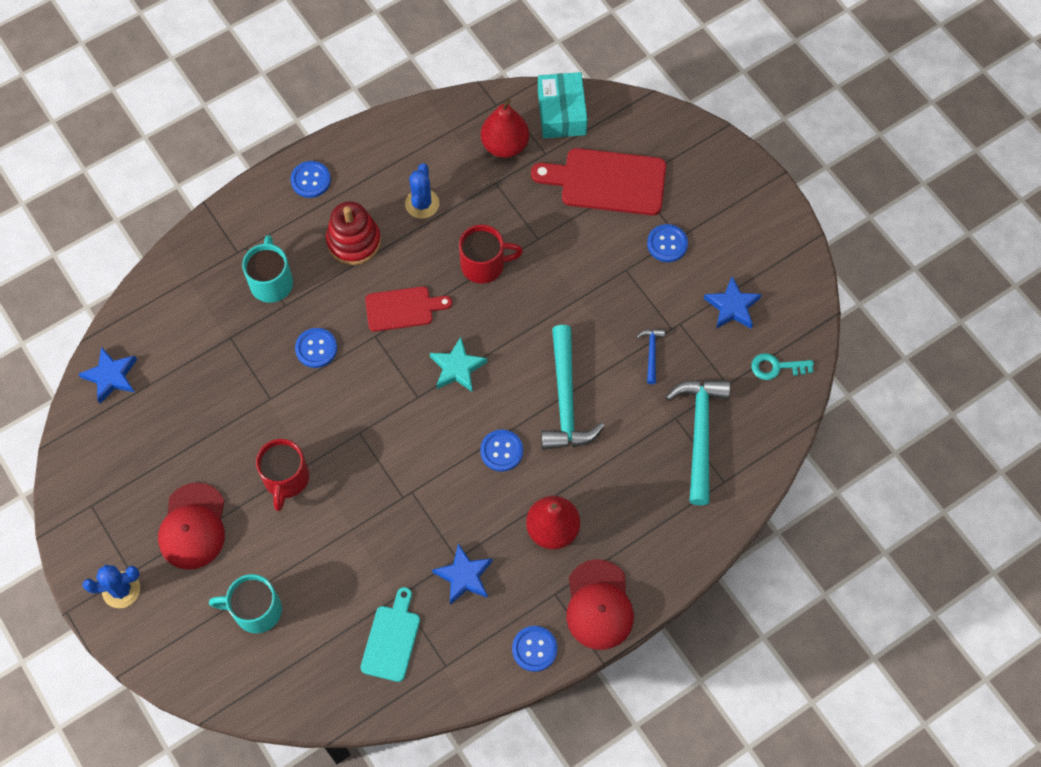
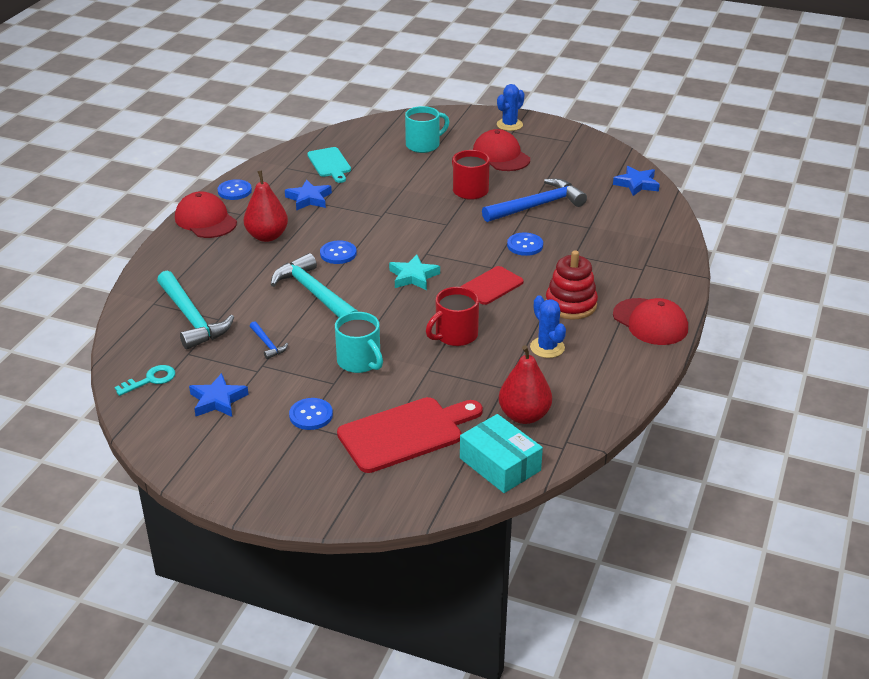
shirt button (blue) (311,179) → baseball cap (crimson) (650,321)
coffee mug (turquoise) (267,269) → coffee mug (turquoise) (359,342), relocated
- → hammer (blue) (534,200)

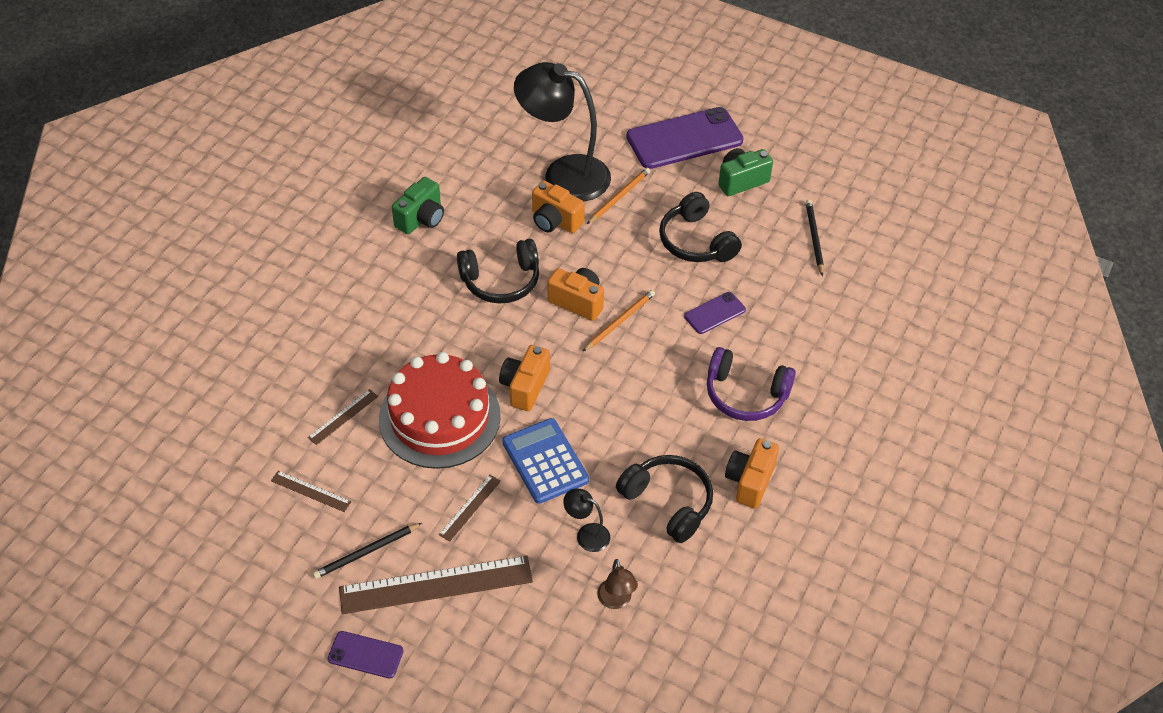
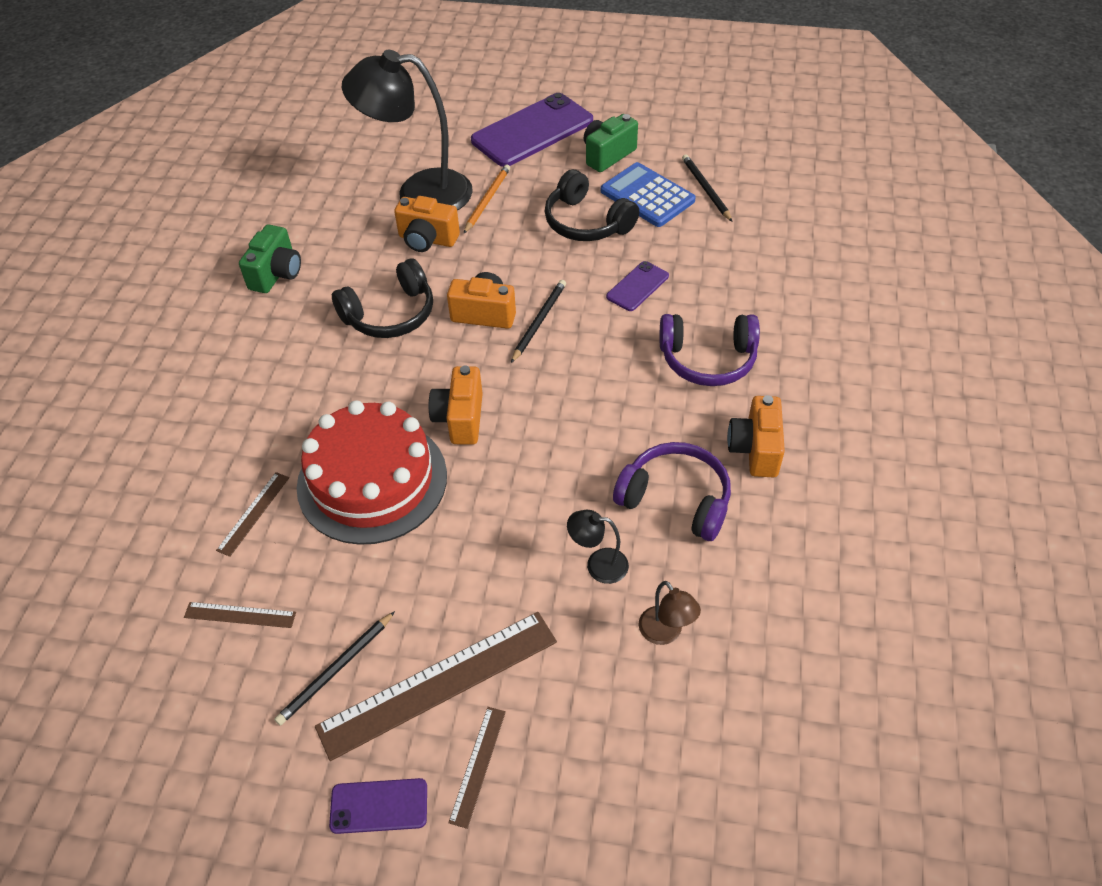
wooden pencil (orange) (618,321) → wooden pencil (jet-black) (538,321)
pocket calculator (blue) (545,461) → pocket calculator (blue) (648,194), relocated
headset (jet-black) (664,499) → headset (purple) (672,491)
measuring stick (brown) (470,508) → measuring stick (brown) (477,768), relocated

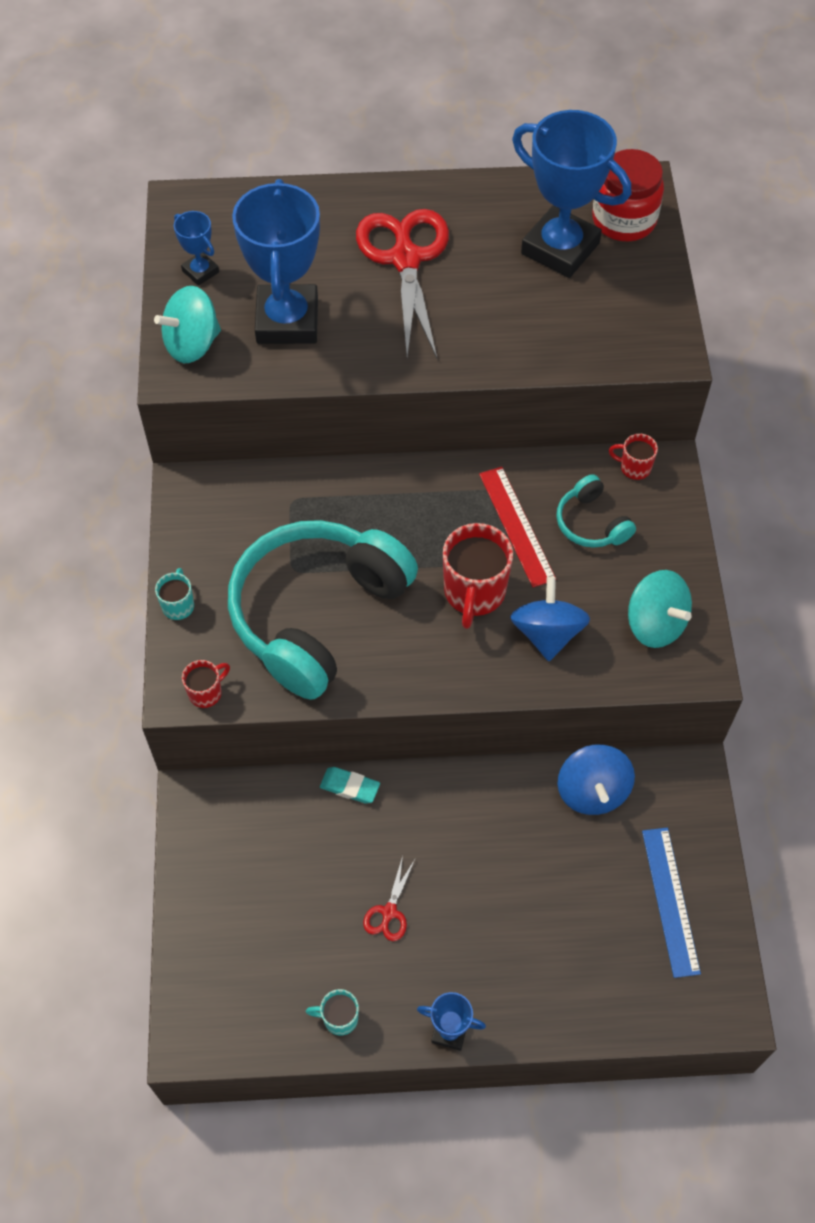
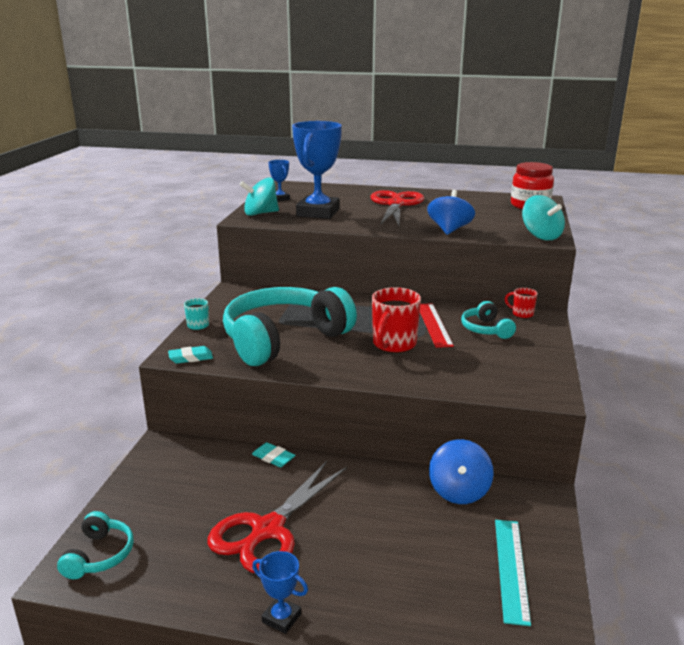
trophy (blue) (571,194) → -
whirligig (turquoise) (660,609) → whirligig (turquoise) (543,217), relocated
whirligig (blue) (550,619) → whirligig (blue) (451,212), relocated
coffee mug (crimson) (206,684) → gum eraser (turquoise) (190,355)
measuring stick (blue) (671,903) → measuring stick (turquoise) (513,573)
scissors (crimson) (389,898) → scissors (crimson) (277,517), x2.38
coffee mug (turquoise) (332,1012) → -
- → headset (turquoise) (95,545)

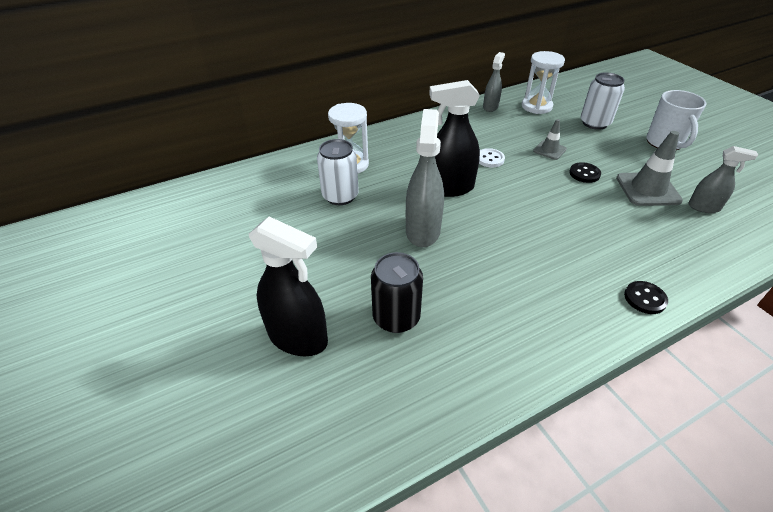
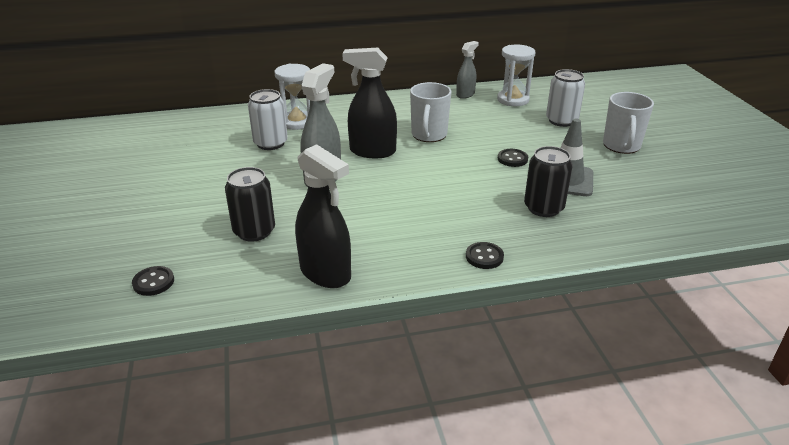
safety cone (ash-grey) (550,139) → -
sprayer (ash-grey) (723,179) → -
shirt button (white) (492,158) → coffee mug (white) (430,112)
sprayer (jet-black) (288,286) → sprayer (jet-black) (323,216), relocated
- → soda can (jet-black) (548,181)
- → shirt button (jet-black) (153,281)

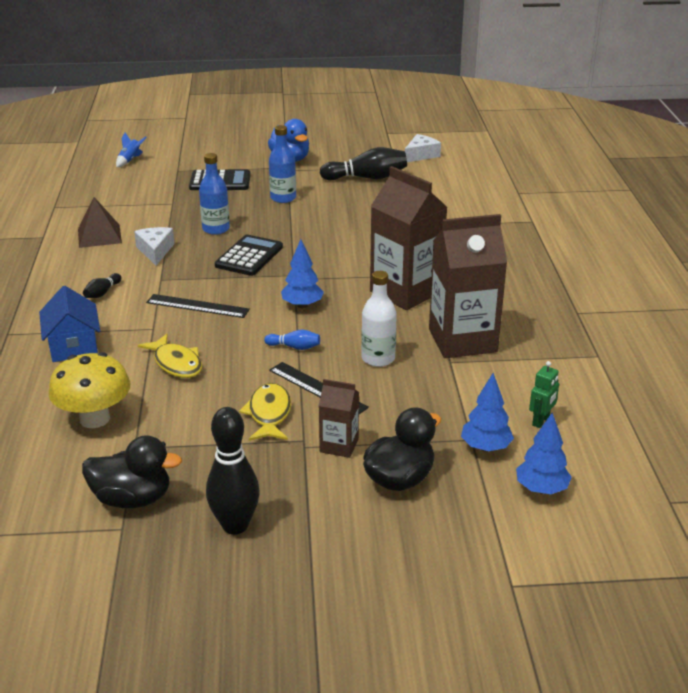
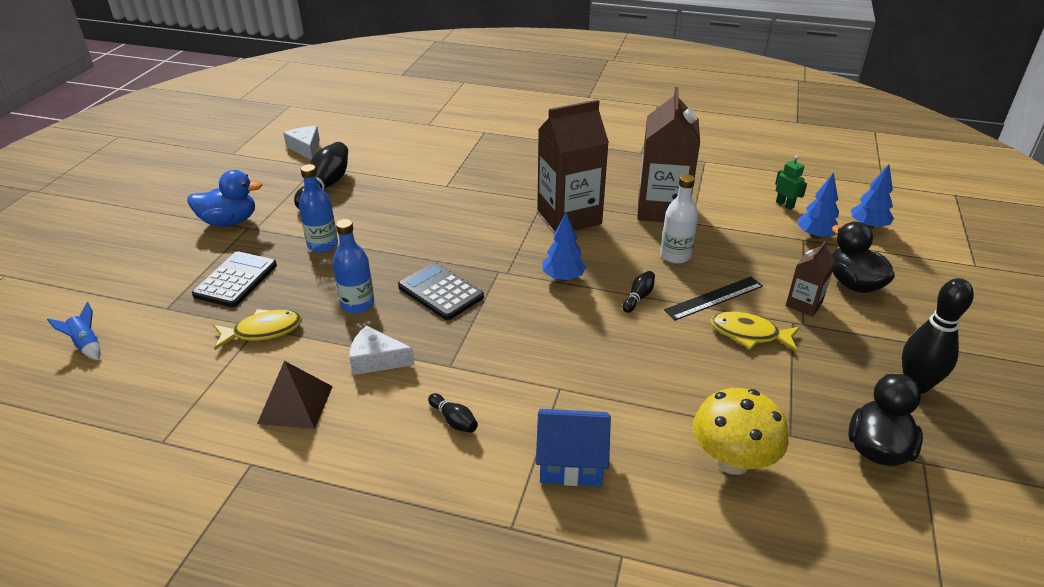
measuring stick (jet-black) (198,306) → -
skittle (blue) (292,339) → skittle (jet-black) (639,292)
fish (yellow) (170,356) → fish (yellow) (257,329), relocated

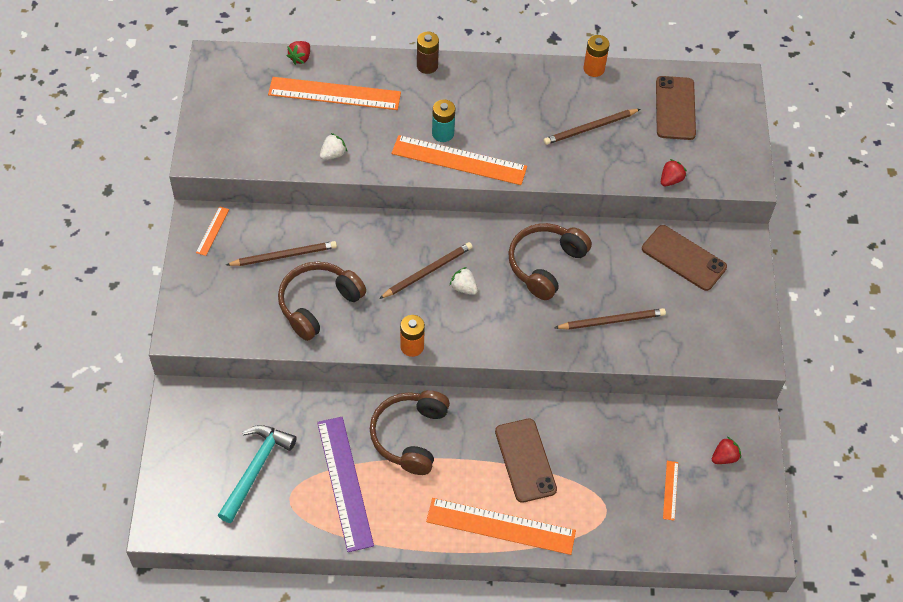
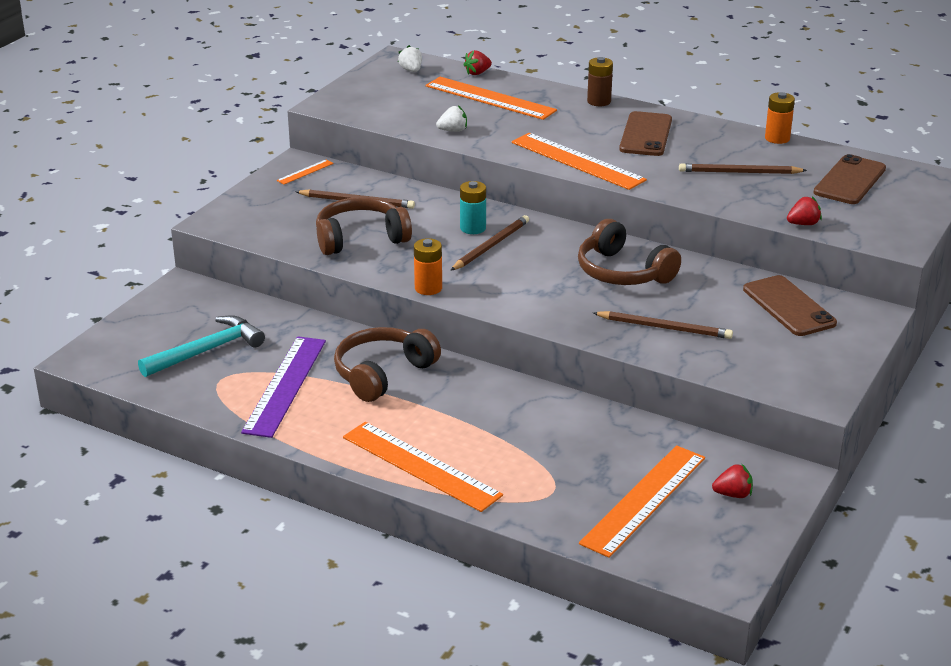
AA battery (turquoise) (443,120) → AA battery (turquoise) (473,207), relocated
headset (brown) (550,261) → headset (brown) (629,252), 105 degrees counterclockwise
wooden pencil (brown) (425,270) → wooden pencil (brown) (489,243), 45 degrees counterclockwise
toy strawberry (white) (464,281) → toy strawberry (white) (410,58), relocated
phone (brown) (526,461) → phone (brown) (645,133), relocated
measuring stick (orange) (670,491) → measuring stick (orange) (642,501), x2.26

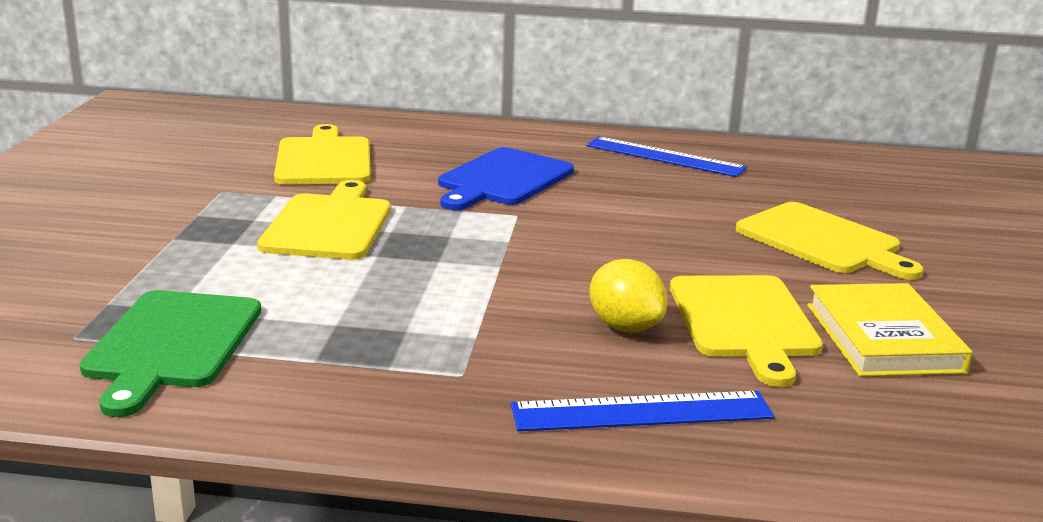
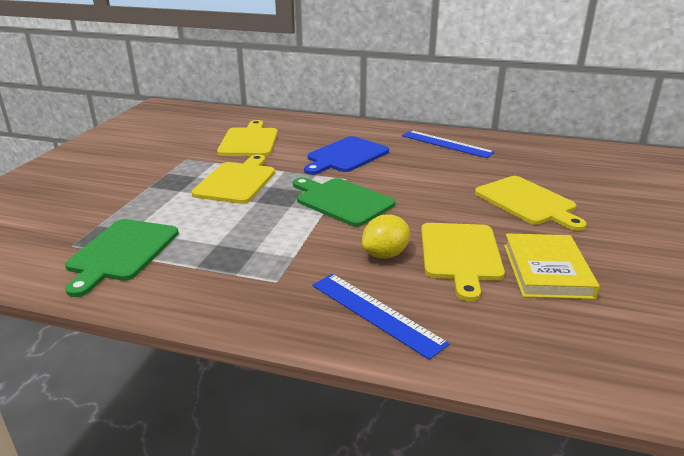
citrus fruit (yellow) (628,295) → citrus fruit (yellow) (386,236), 75 degrees clockwise
measuring stick (blue) (642,411) → measuring stick (blue) (380,317), 45 degrees clockwise
- → chopping board (leaf-green) (344,202)

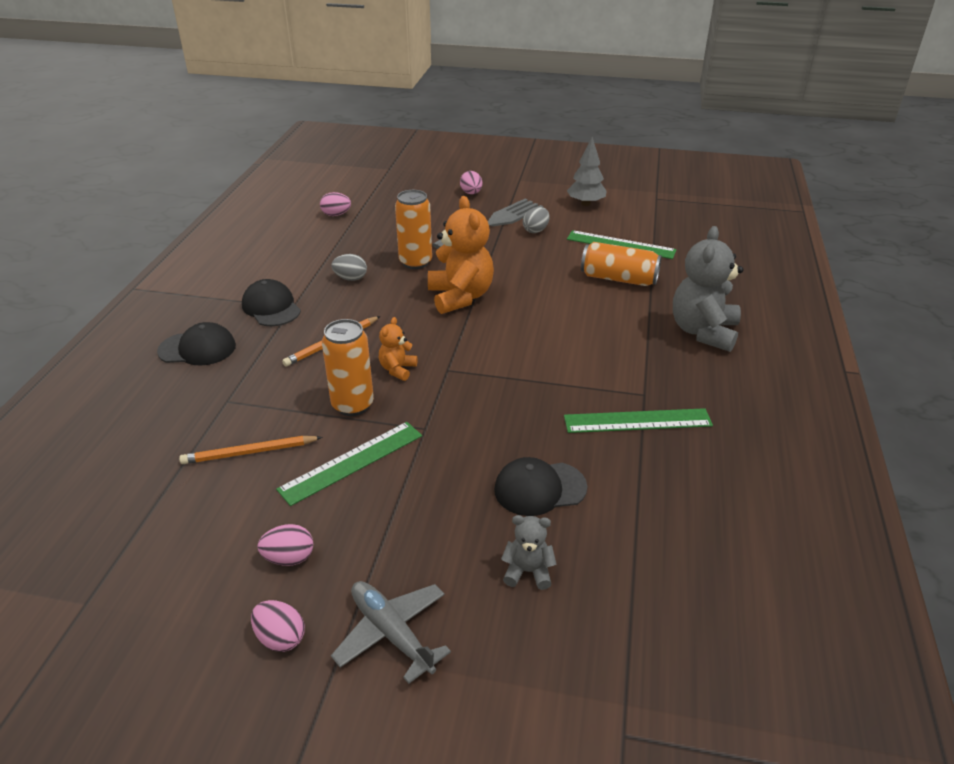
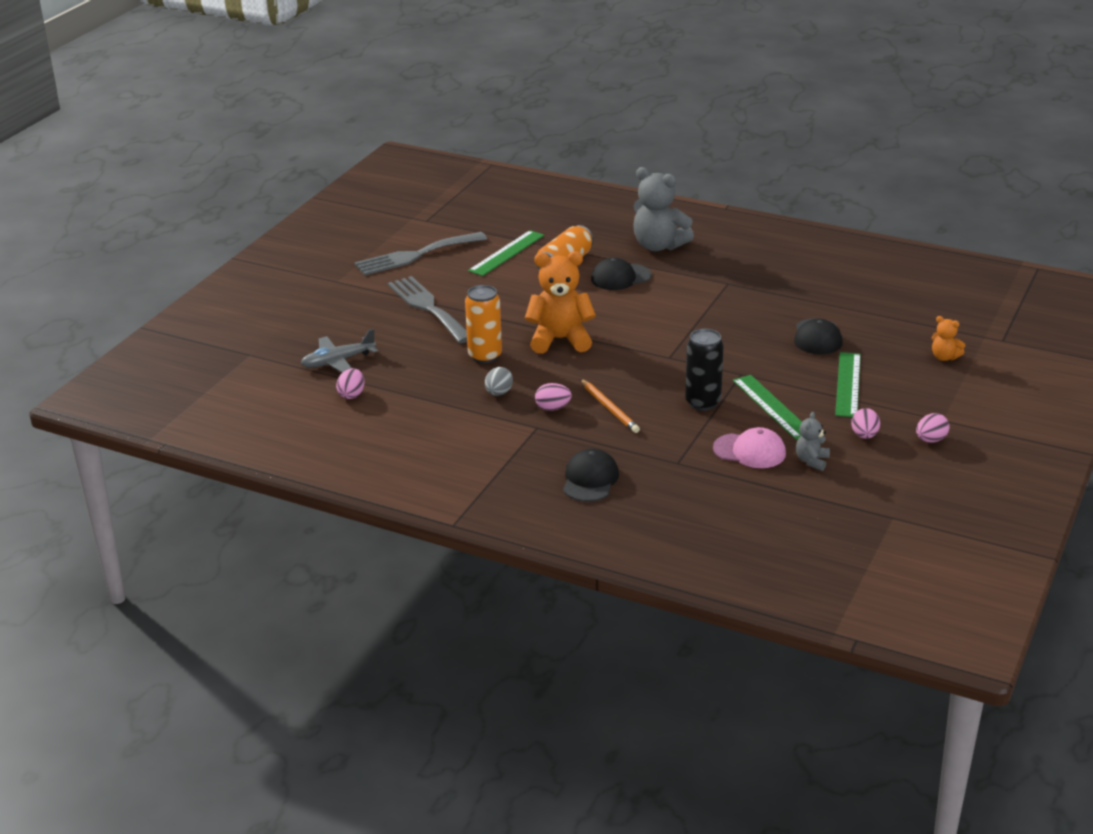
toy tree (ash-grey) (586,171) → table fork (ash-grey) (420,254)
egg shape (rosy) (471,182) → egg shape (rosy) (553,397), relocated
egg shape (ash-grey) (536,220) → -
baseball cap (jet-black) (271,302) → baseball cap (jet-black) (621,273), relocated
teddy (orange) (398,349) → teddy (orange) (948,338), relocated
soda can (orange) (348,367) → soda can (jet-black) (704,370)
measuring stick (leaf-green) (638,420) → measuring stick (leaf-green) (848,384), relocated
wooden pencil (orange) (250,450) → baseball cap (rosy) (749,447)
teddy (ash-grey) (529,552) → teddy (ash-grey) (813,441), relocated
toy plane (ash-grey) (391,632) → toy plane (ash-grey) (339,351), relocated

